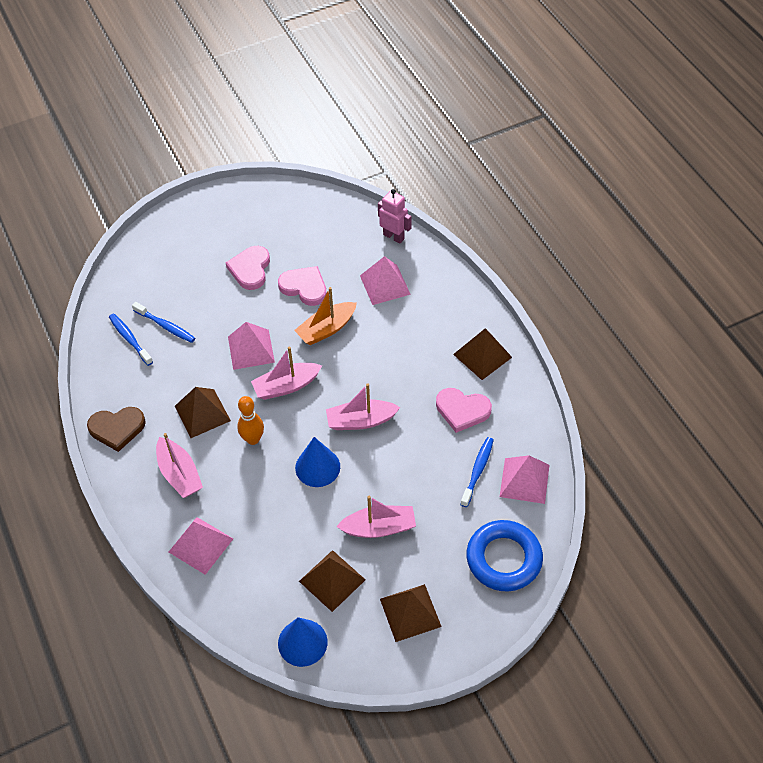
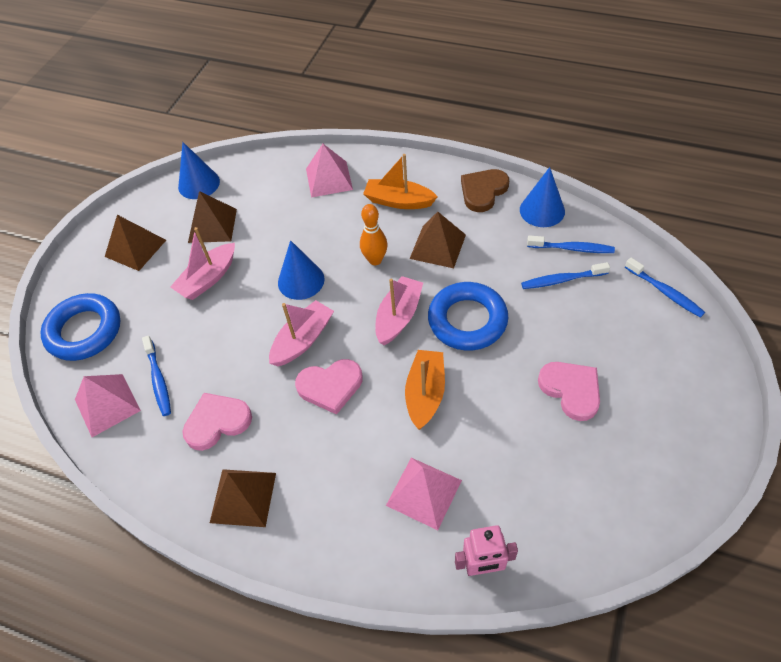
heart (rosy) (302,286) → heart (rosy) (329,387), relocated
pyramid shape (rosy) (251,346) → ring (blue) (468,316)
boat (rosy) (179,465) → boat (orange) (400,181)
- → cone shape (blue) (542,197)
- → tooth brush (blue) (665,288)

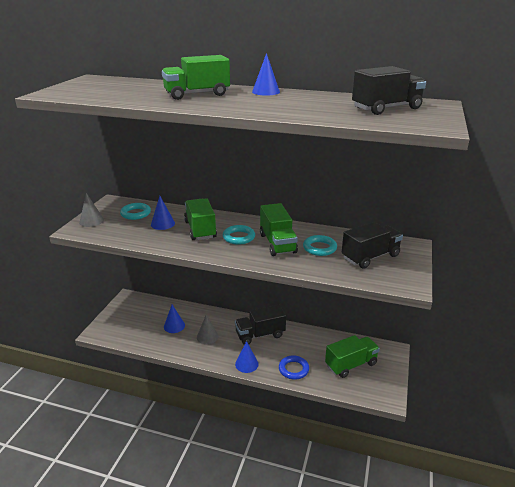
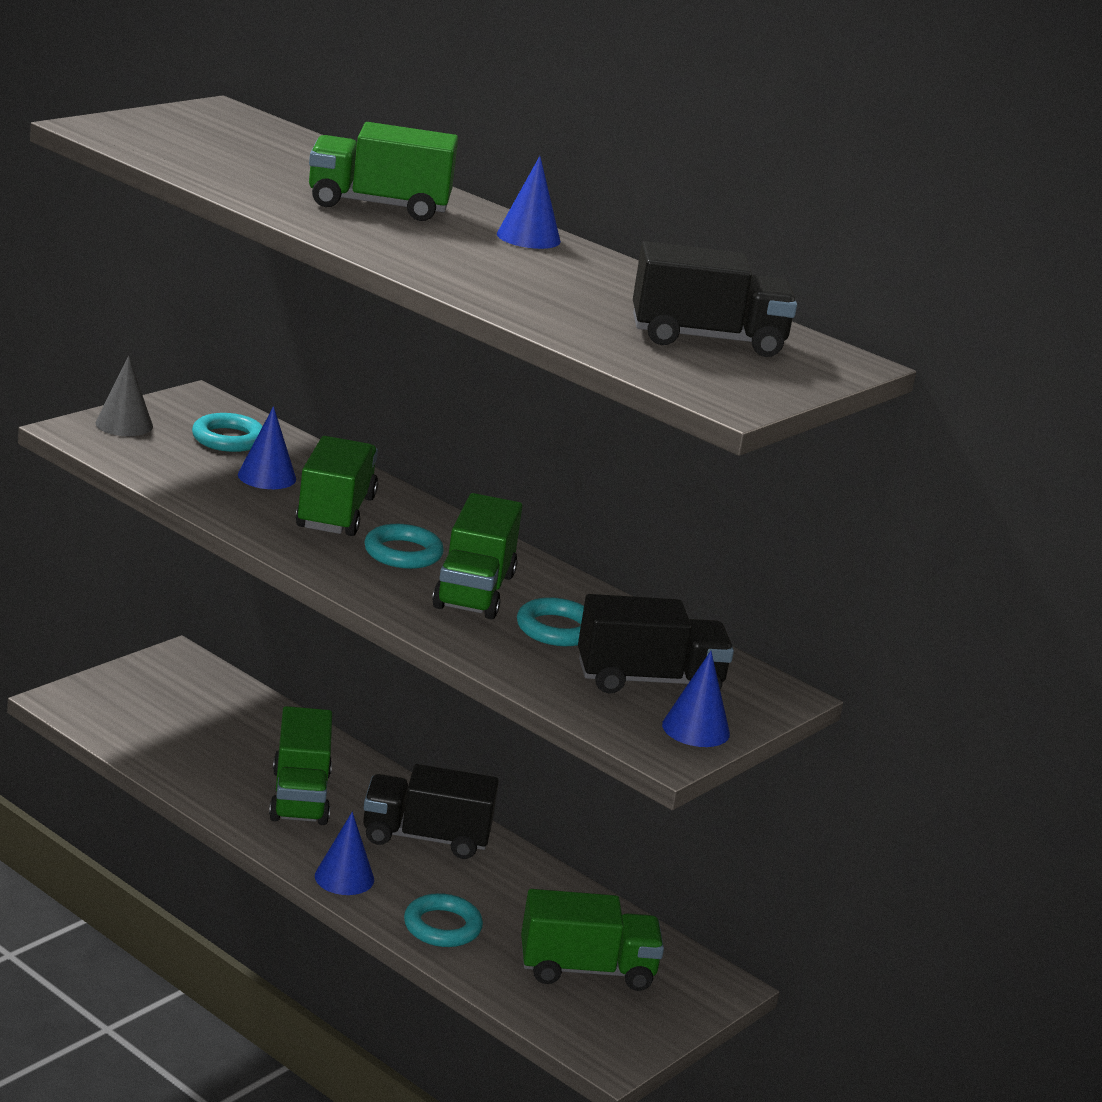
cone shape (blue) (174,319) → cone shape (blue) (696,699), relocated
cone shape (ash-grey) (208,329) → toy truck (leaf-green) (300,765)
ring (blue) (294,367) → ring (turquoise) (443,920)

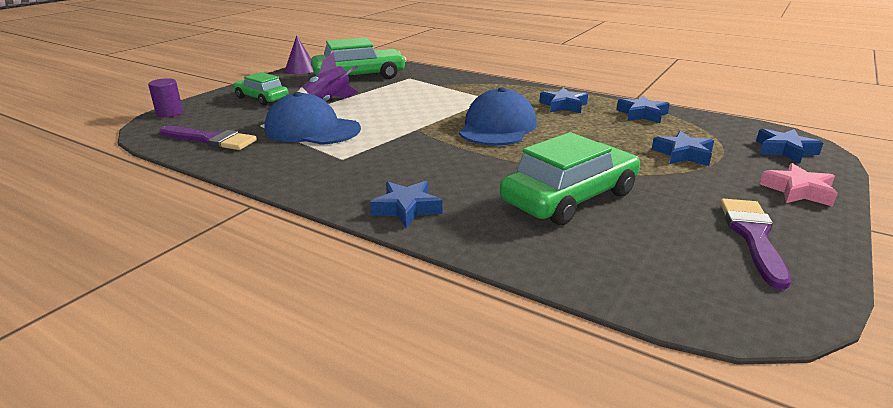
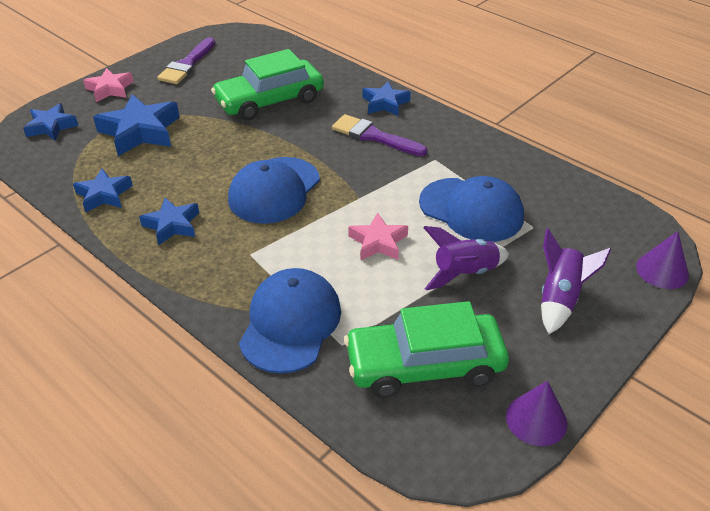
toy car (leaf-green) (261,88) → spaceship (purple) (576,281)
solid cylinder (purple) (165,97) → cone shape (purple) (662,260)
paint brush (purple) (208,138) → paint brush (purple) (379,135), relocated
five-pointed star (blue) (682,148) → five-pointed star (blue) (136,125), x1.63
- → five-pointed star (rosy) (378,236)
- → baseball cap (blue) (290,321)

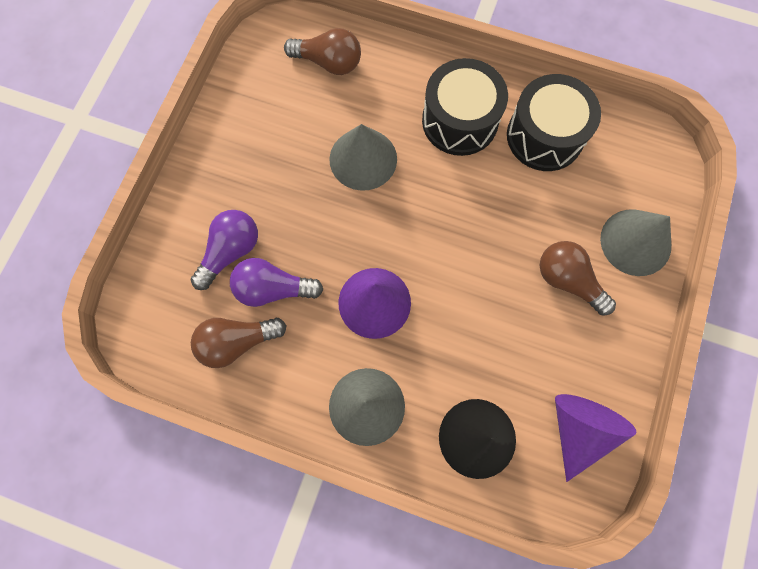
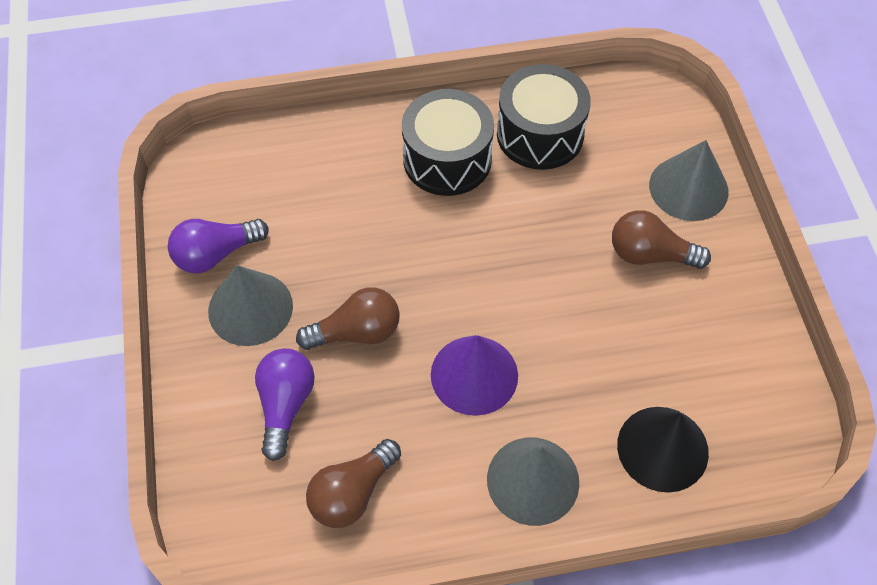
light bulb (brown) (322,51) → light bulb (brown) (348,318), relocated
cone shape (ash-grey) (363,157) → cone shape (ash-grey) (250,305), relocated
light bulb (purple) (276,282) → light bulb (purple) (218,246), relocated
cone shape (purple) (596,438) → -

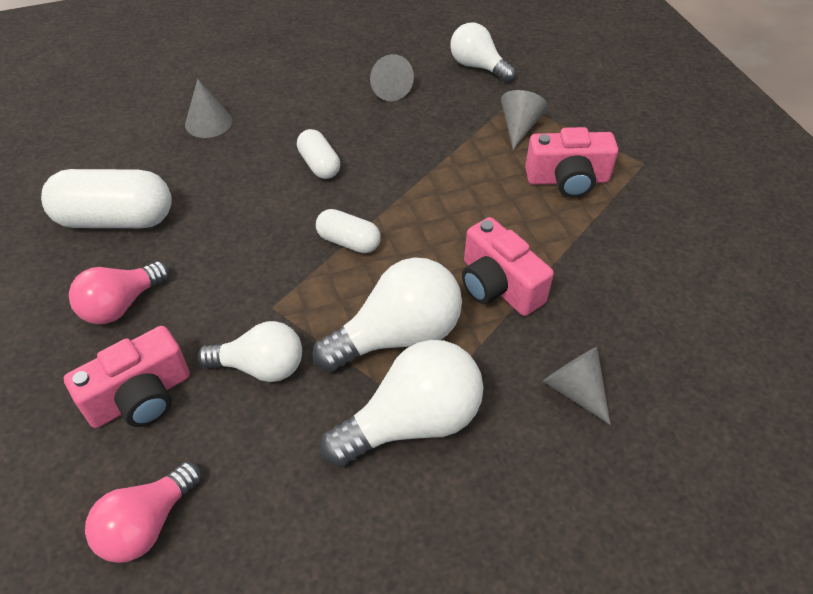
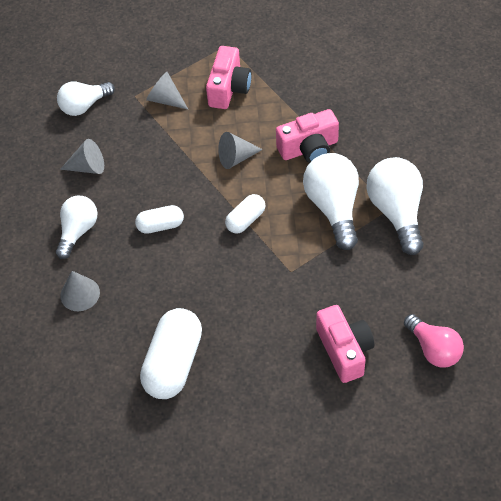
light bulb (rosy) (119,293) → -
light bulb (white) (249,351) → light bulb (white) (76,227), relocated
cone shape (ash-grey) (577,386) → cone shape (ash-grey) (240,150), relocated

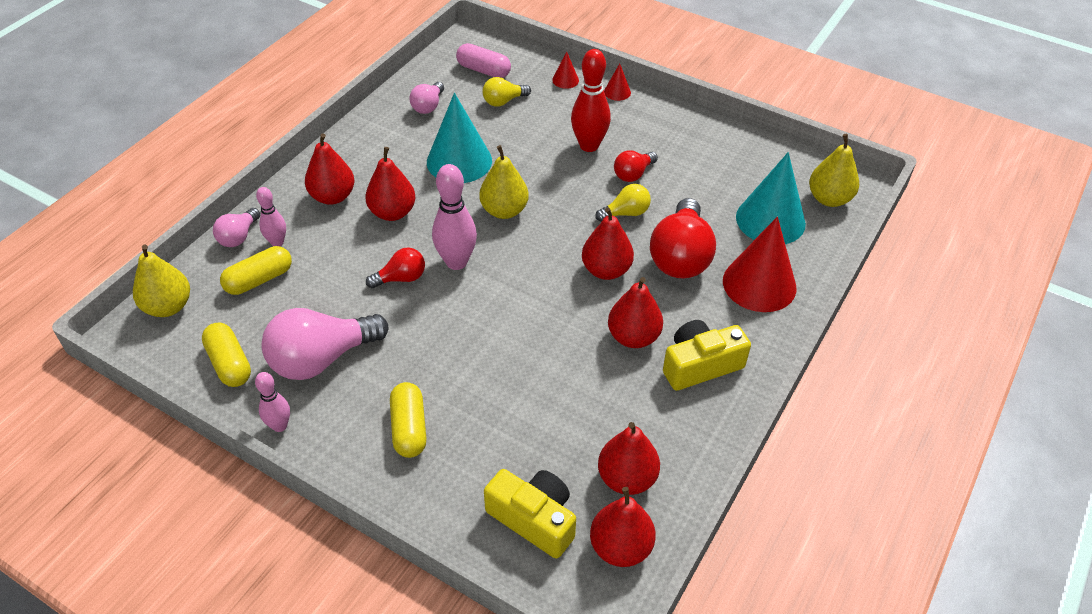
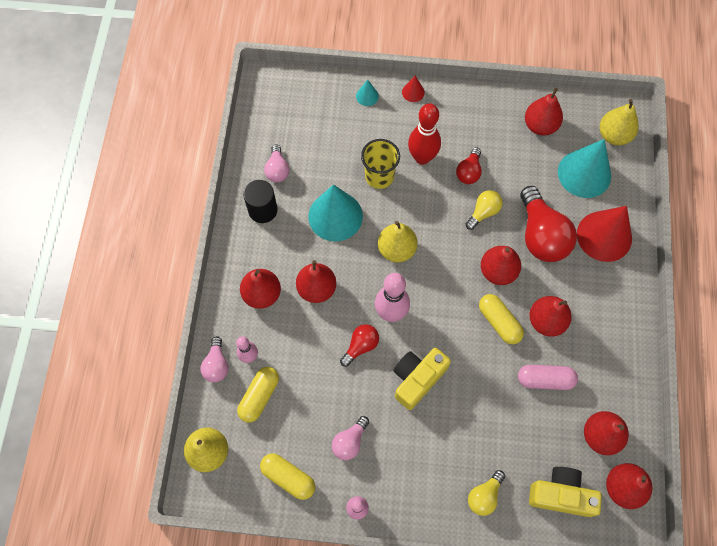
pill (rosy) (483,60) → pill (rosy) (548,377), relocated
cone shape (crimson) (565,70) → cone shape (turquoise) (367,92)
light bulb (yellow) (506,92) → light bulb (yellow) (486,493), relocated
light bulb (rosy) (324,344) → light bulb (rosy) (350,438), x0.52
compact camera (yellow) (707,355) → compact camera (yellow) (422,379), relocated
pill (yellow) (408,420) → pill (yellow) (501,319), relocated
- → toy pear (crimson) (544,112)
- → beaker (yellow) (380,164)
- → solid cylinder (jet-black) (260,201)

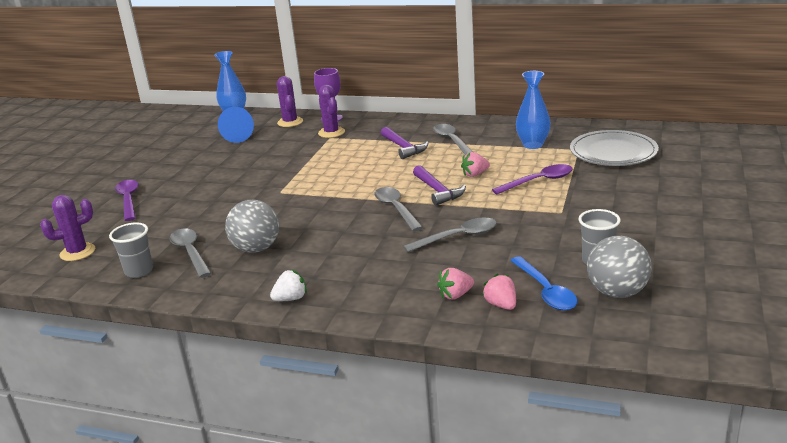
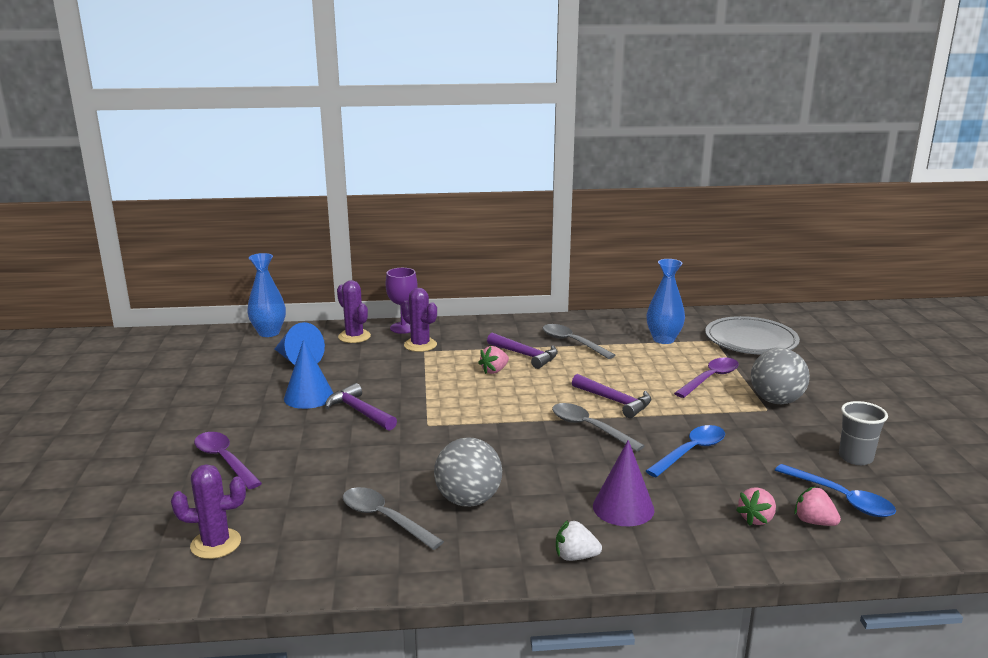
toy strawberry (rosy) (475,164) → toy strawberry (rosy) (493,360), relocated
cactus (purple) (67,228) → cactus (purple) (208,511), 45 degrees clockwise
teaspoon (ash-grey) (450,234) → teaspoon (blue) (685,451)
beaker (ash-grey) (131,250) → -
ball (ash-grey) (619,267) → ball (ash-grey) (780,376), relocated
toy strawberry (white) (288,285) → toy strawberry (white) (579,540), 120 degrees counterclockwise
- → cone shape (blue) (308,374)
- → hammer (purple) (361,407)
- → cone shape (purple) (624,483)

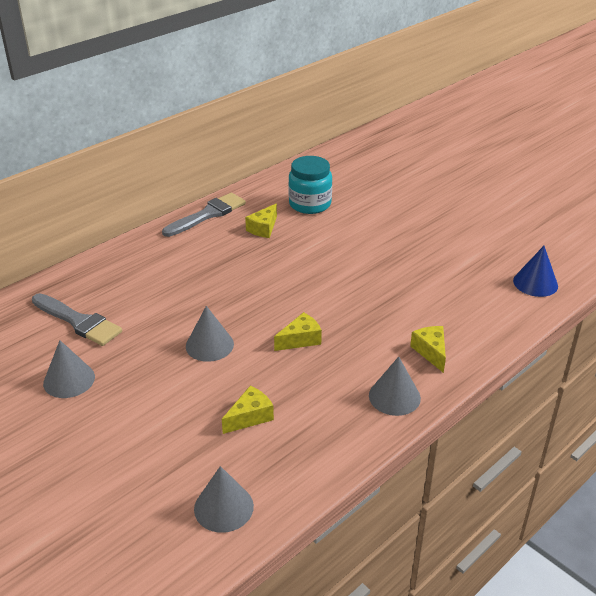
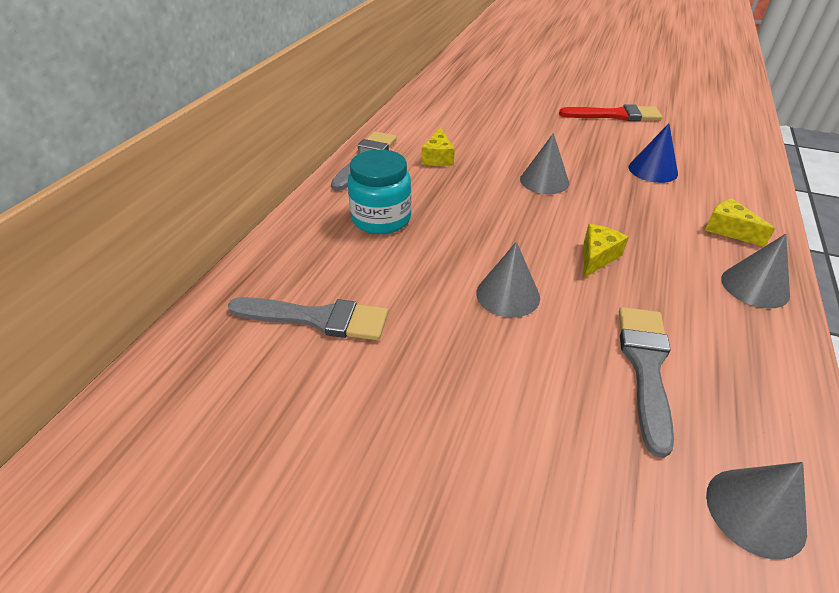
jar (turquoise) (310,185) → jar (turquoise) (379,191), relocated
cone shape (blue) (535,271) → cone shape (blue) (653,153), relocated
cone shape (ash-grey) (69,369) → cone shape (ash-grey) (544,163), relocated
piece of cheese (yellow) (248,410) → paint brush (ash-grey) (646,382)
- → paint brush (crimson) (610,112)

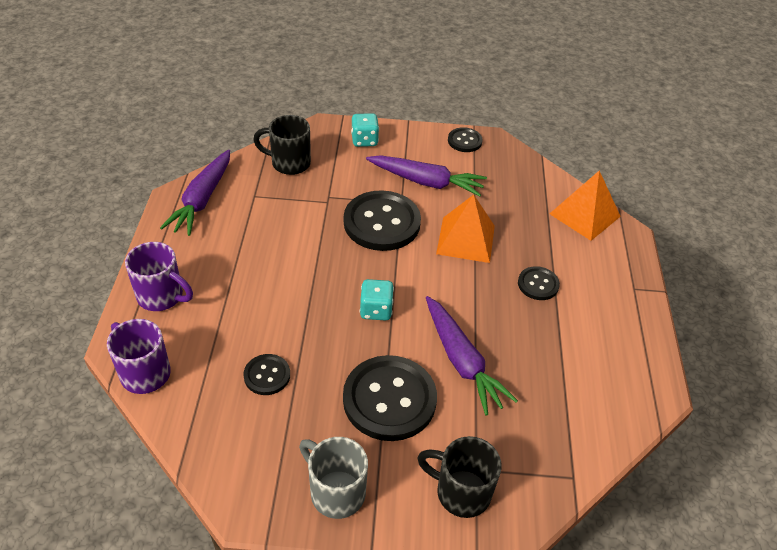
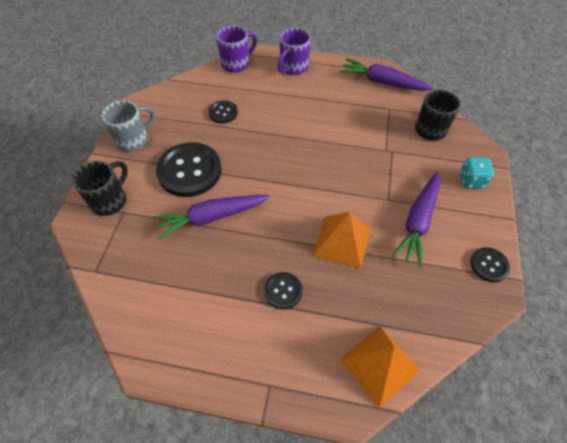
shirt button (jet-black) (382,220) → -
die (turquoise) (377,299) → -

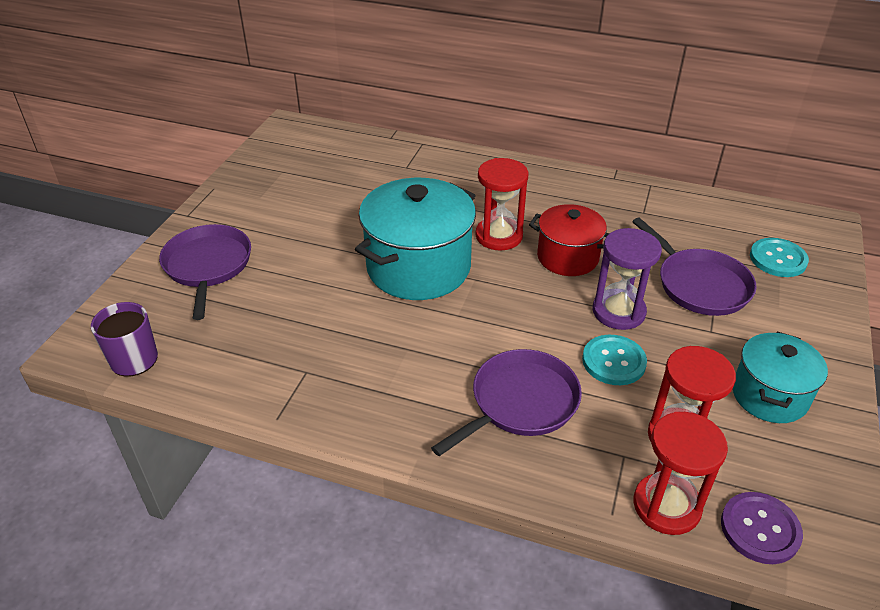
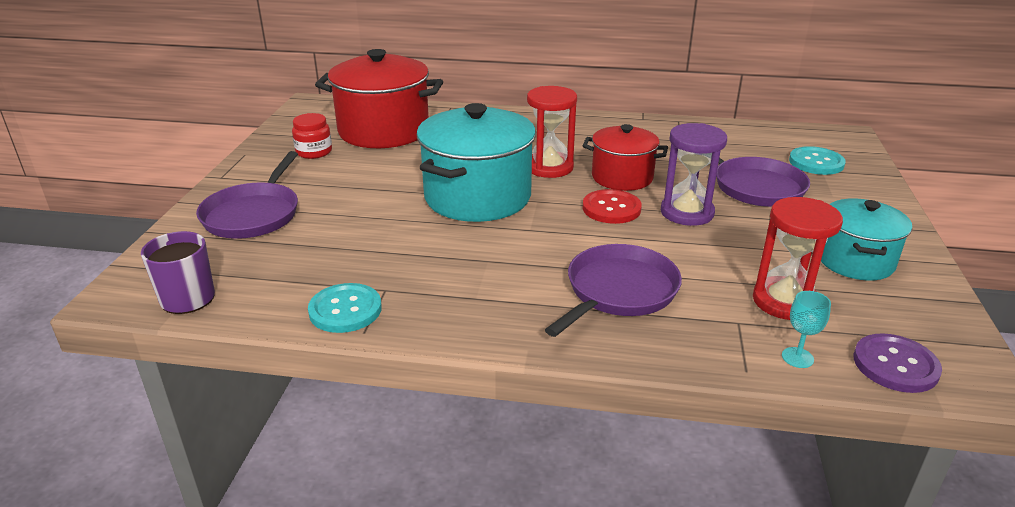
frying pan (purple) (205,272) → frying pan (purple) (247,195), 150 degrees counterclockwise
shirt button (turquoise) (614,360) → shirt button (turquoise) (345,308), relocated
hourglass (crimson) (680,473) → wine glass (turquoise) (806,329)
- → pot (crimson) (379,98)
- → jar (crimson) (312,136)
- → shirt button (crimson) (612,206)

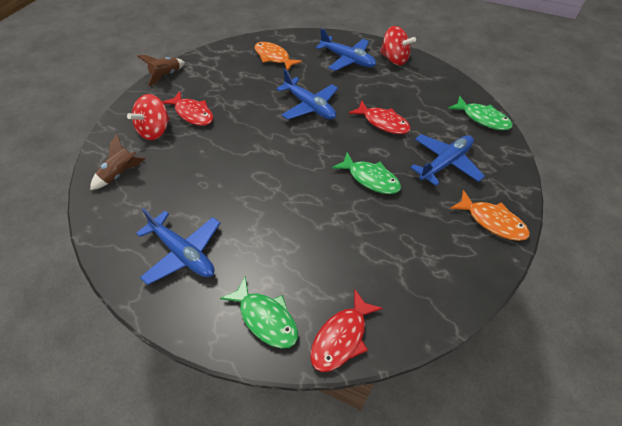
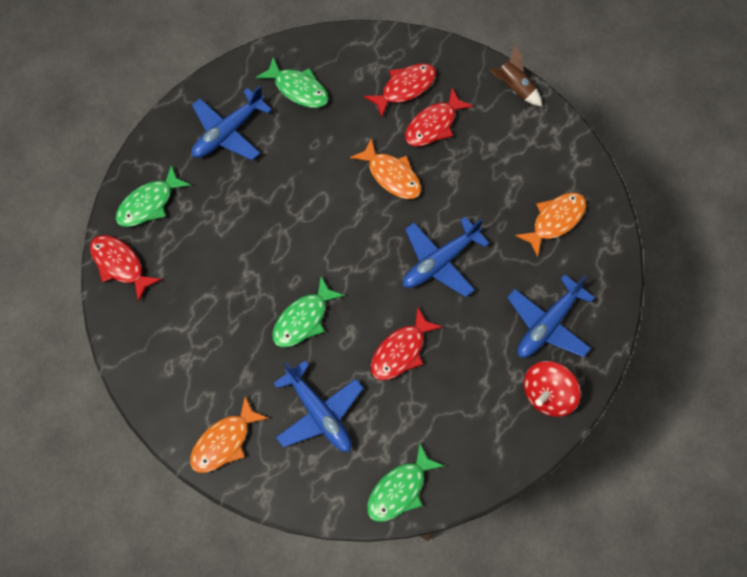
whirligig (crimson) (148,117) → fish (crimson) (400,90)
spaceship (brown) (117,162) → -
- → fish (leaf-green) (292,82)
- → fish (orange) (385,168)

